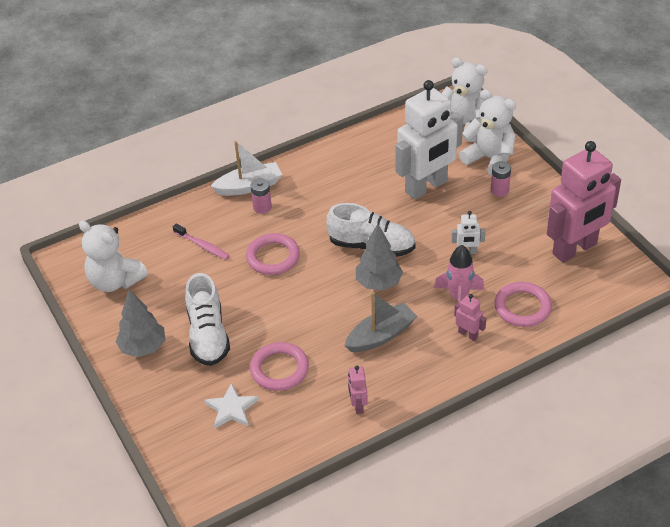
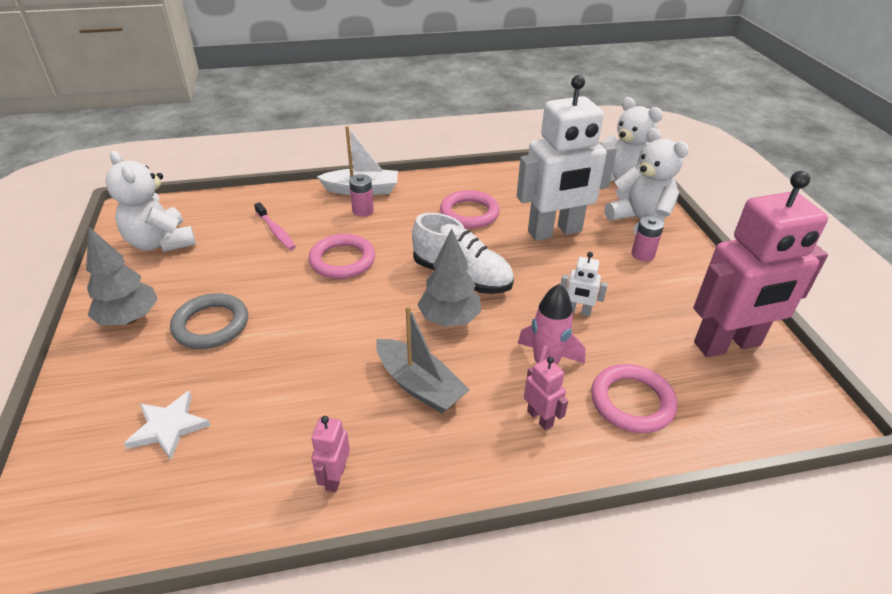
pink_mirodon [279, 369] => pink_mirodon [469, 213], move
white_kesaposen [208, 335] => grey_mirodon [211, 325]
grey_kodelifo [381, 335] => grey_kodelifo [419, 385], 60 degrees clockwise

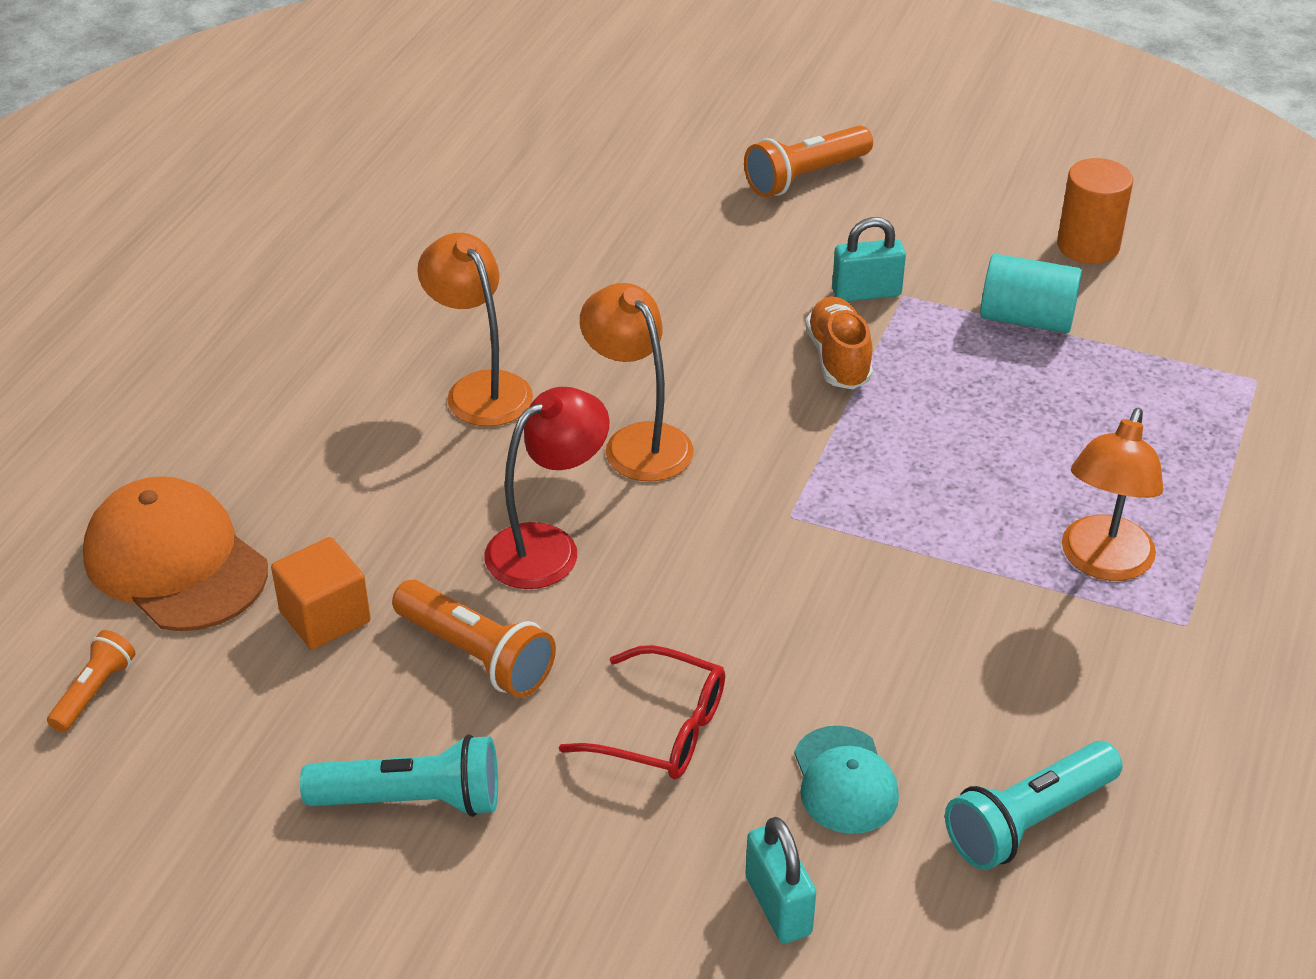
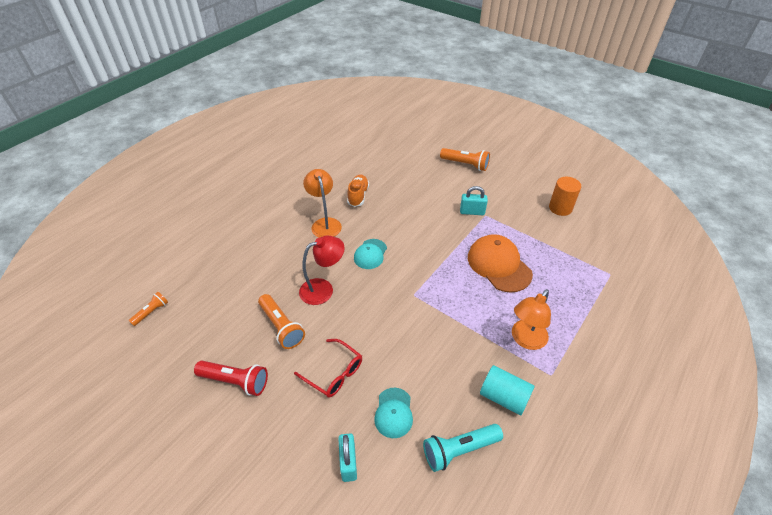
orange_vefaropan [325, 617] => nothing
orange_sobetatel [175, 562] => orange_sobetatel [499, 265], move
orange_kesaposen [838, 359] => orange_kesaposen [358, 196], move
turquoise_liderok [1026, 319] => turquoise_liderok [504, 397], move
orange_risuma [638, 441] => turquoise_sobetatel [370, 254]
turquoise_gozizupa [412, 800] => red_gozizupa [235, 381]
orange_gozizupa [805, 177] => orange_gozizupa [465, 164], 135 degrees counterclockwise

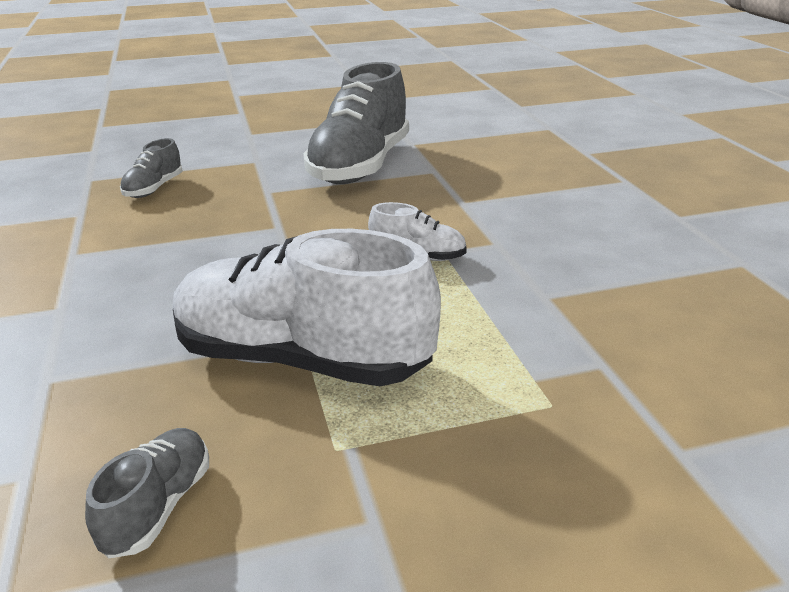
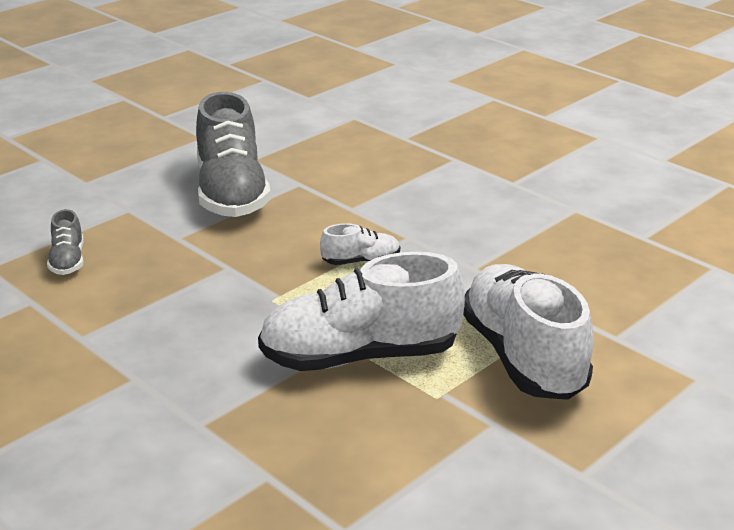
grey_kesaposen [158, 507] => nothing
nothing => white_kesaposen [523, 357]

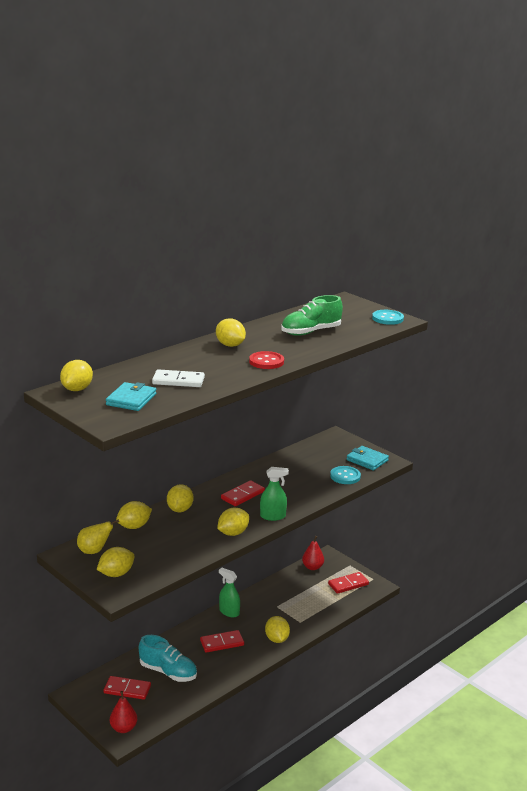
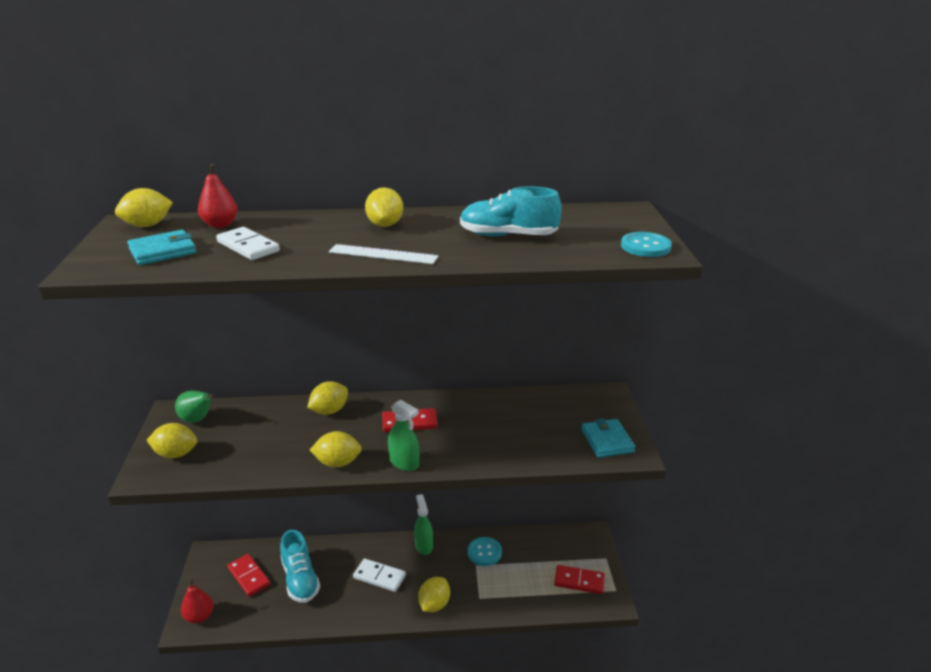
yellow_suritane [134, 526] => nothing
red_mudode [312, 567] => red_mudode [220, 225], move
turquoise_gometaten [345, 476] => turquoise_gometaten [484, 552], move
red_gometaten [266, 361] => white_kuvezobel [383, 254]
yellow_mudode [94, 551] => green_mudode [197, 419]
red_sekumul [222, 643] => white_sekumul [379, 577]
green_kesaposen [311, 332] => turquoise_kesaposen [508, 236]

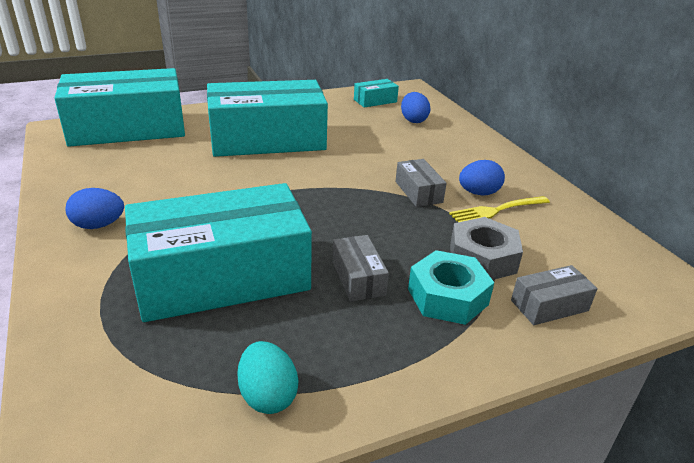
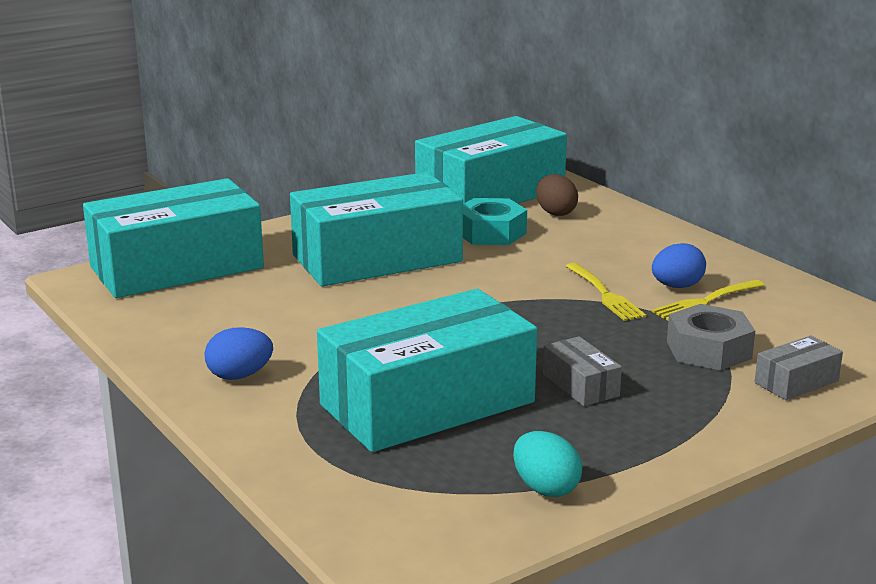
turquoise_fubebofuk [447, 296] => turquoise_fubebofuk [490, 233], move
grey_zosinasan [418, 192] => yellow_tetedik [604, 294]
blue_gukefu [413, 120] => brown_gukefu [555, 213]
turquoise_zosinasan [375, 101] => turquoise_zosinasan [490, 194], x2.44

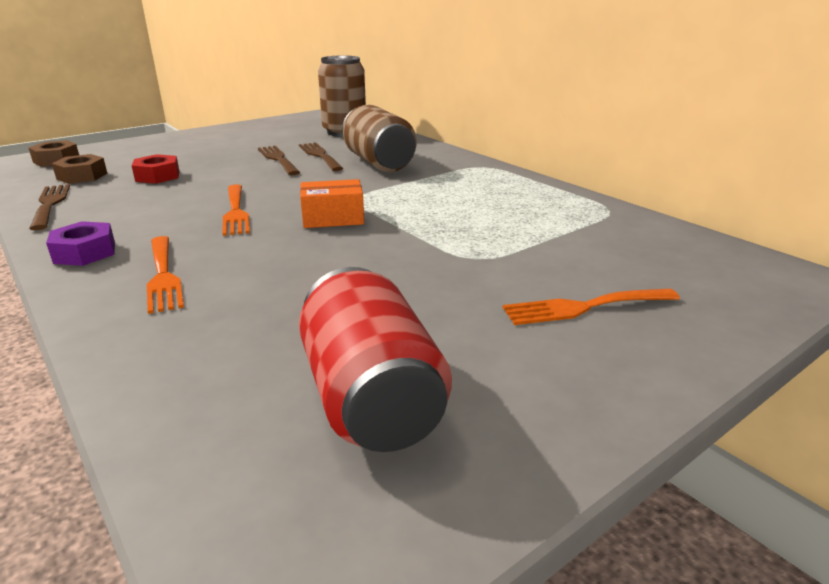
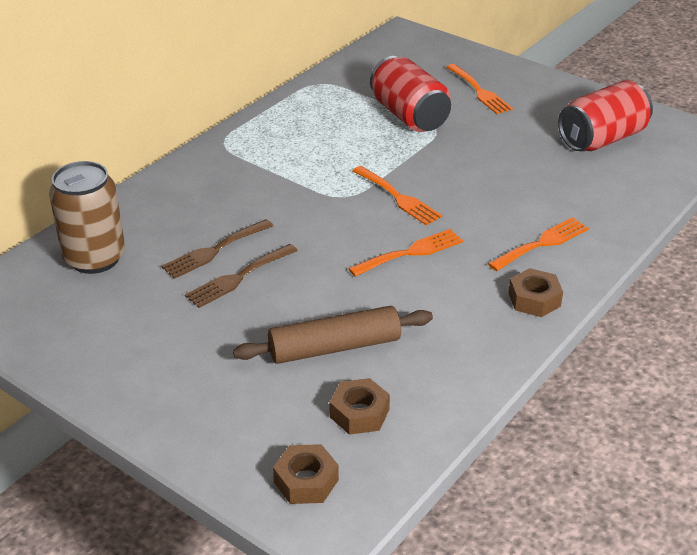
brown_tetedik [50, 204] => nothing
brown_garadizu [378, 163] => nothing
nothing => red_garadizu [409, 116]
red_fubebofuk [157, 176] => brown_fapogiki [335, 347]
orange_zosinasan [333, 218] => orange_tetedik [398, 198]
purple_fubebofuk [85, 252] => brown_fubebofuk [534, 299]

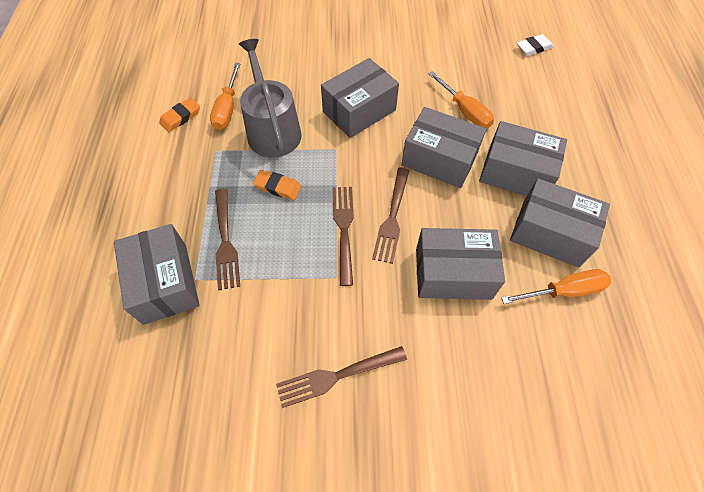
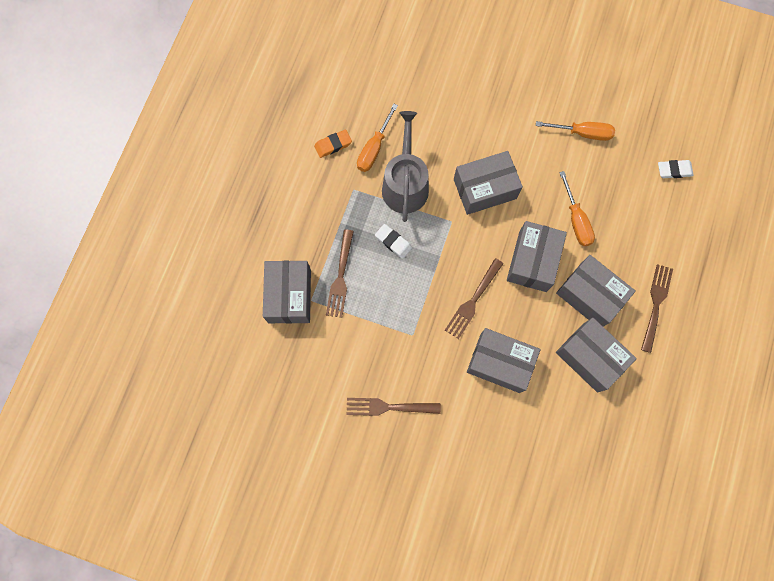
brown_tetedik [344, 229] => brown_tetedik [656, 304], move
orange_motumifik [564, 291] => orange_motumifik [582, 133], move
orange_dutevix [278, 187] => white_dutevix [393, 242]
grey_zosinasan [439, 159] => grey_zosinasan [532, 261], 60 degrees clockwise

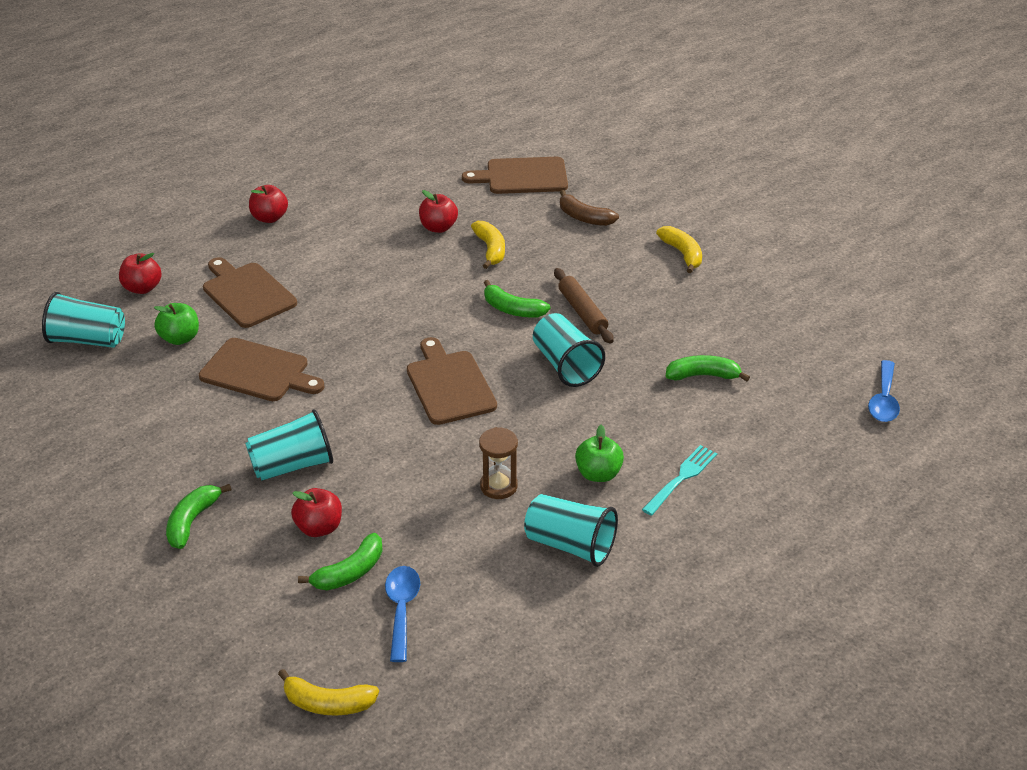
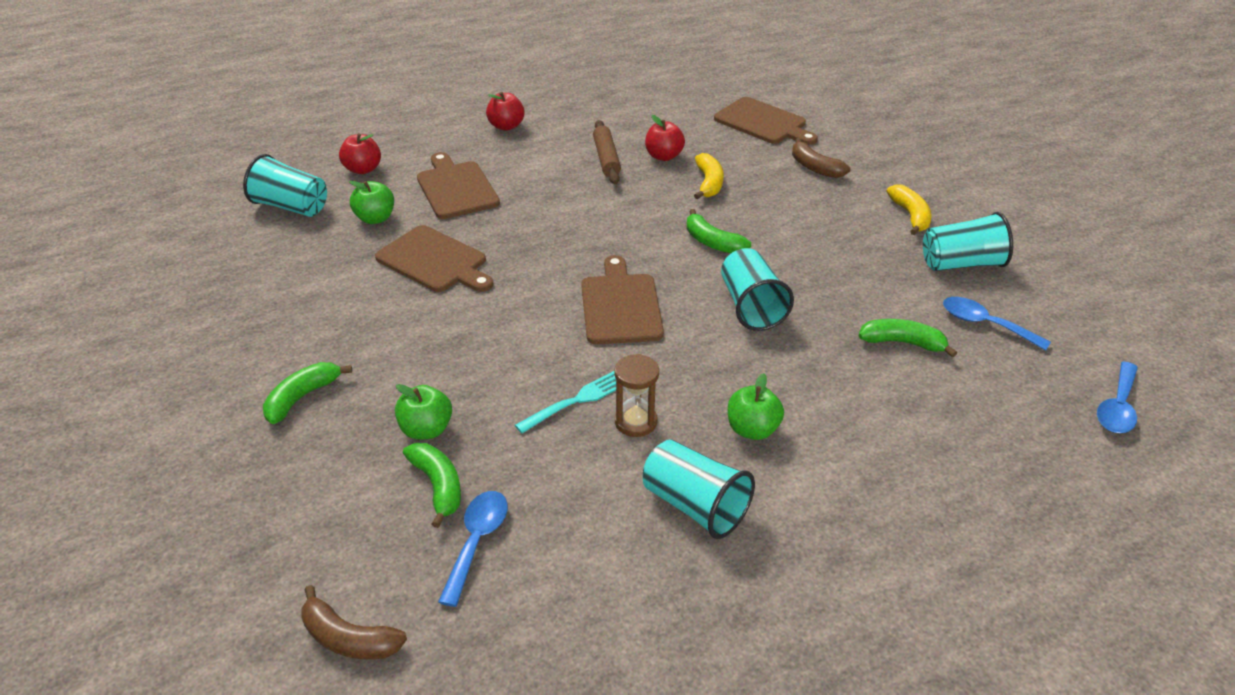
nothing => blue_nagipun [985, 324]
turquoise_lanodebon [292, 465] => turquoise_lanodebon [961, 264], move
brown_fapogiki [582, 312] => brown_fapogiki [606, 158], move
turquoise_tetedik [681, 479] => turquoise_tetedik [576, 401], move
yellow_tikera [328, 703] => brown_tikera [349, 638]
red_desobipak [319, 527] => green_desobipak [426, 430]
green_tikera [350, 572] => green_tikera [438, 486], 90 degrees counterclockwise
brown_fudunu [522, 176] => brown_fudunu [763, 122], 150 degrees counterclockwise

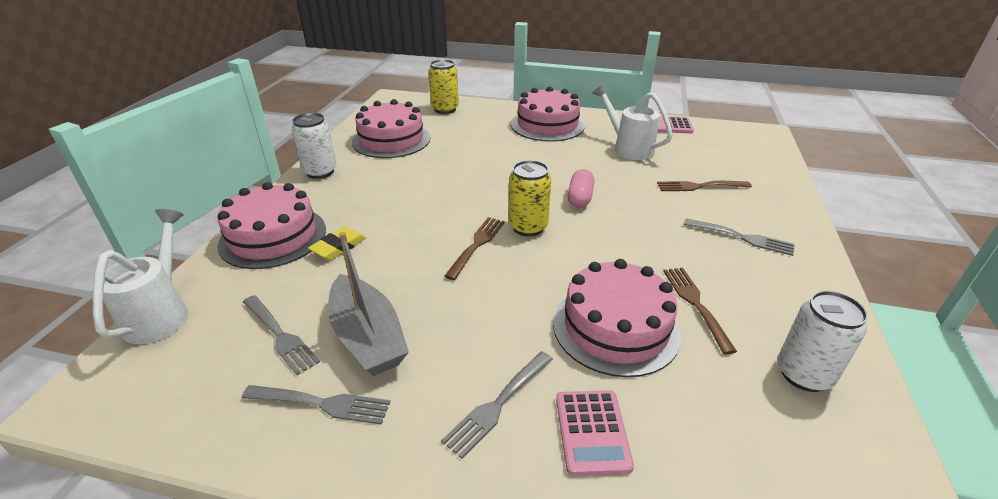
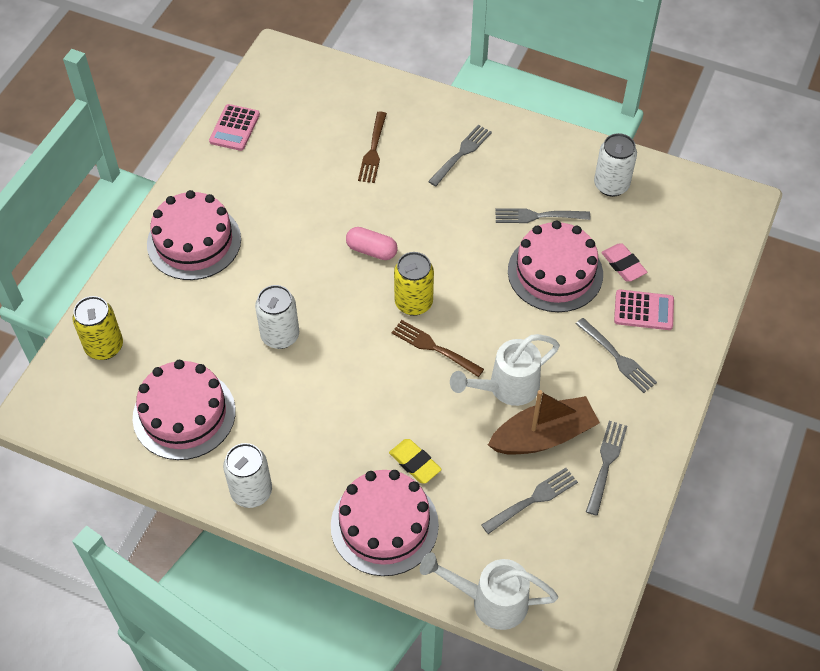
nothing => white_garadizu [280, 336]
nothing => pink_dutevix [623, 265]
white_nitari [628, 148] => white_nitari [506, 388], move
grey_kodelifo [367, 337] => brown_kodelifo [543, 436]
brown_tetedik [696, 304] => grey_tetedik [538, 216]

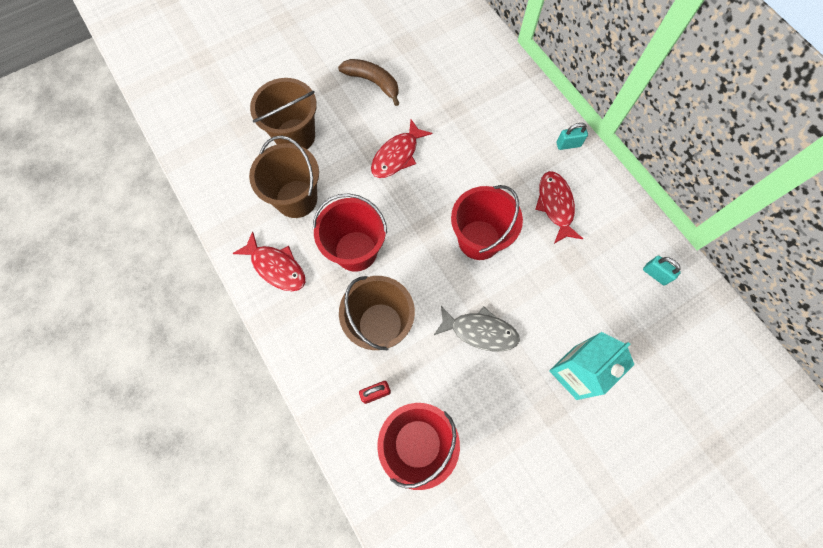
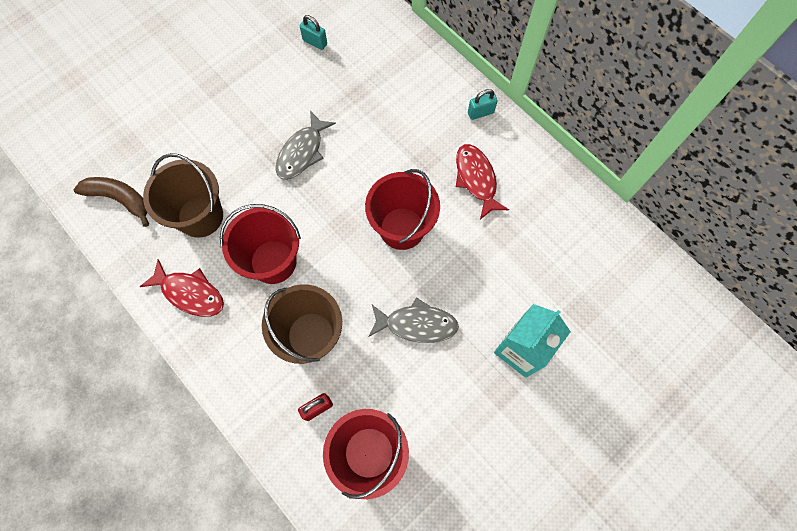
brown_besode [295, 136] => nothing
brown_tikera [373, 82] => brown_tikera [120, 199], move
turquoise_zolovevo [655, 274] => turquoise_zolovevo [315, 42], move
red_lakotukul [397, 155] => grey_lakotukul [302, 152]

